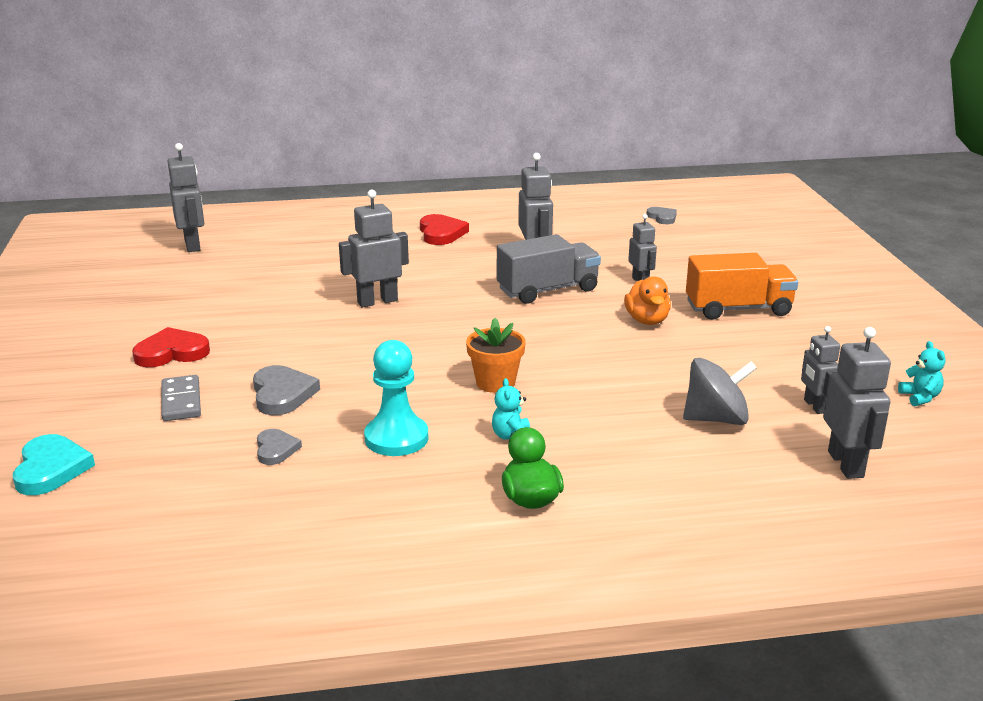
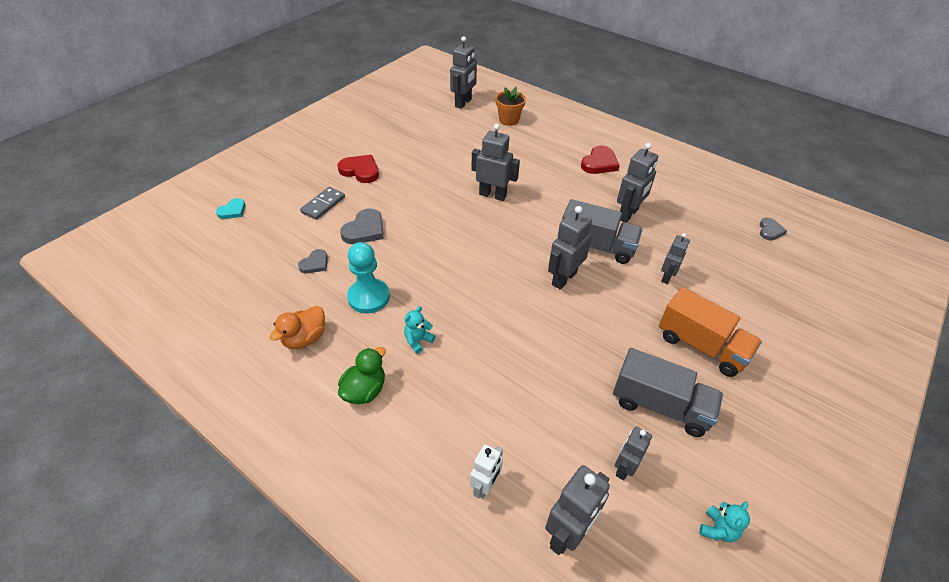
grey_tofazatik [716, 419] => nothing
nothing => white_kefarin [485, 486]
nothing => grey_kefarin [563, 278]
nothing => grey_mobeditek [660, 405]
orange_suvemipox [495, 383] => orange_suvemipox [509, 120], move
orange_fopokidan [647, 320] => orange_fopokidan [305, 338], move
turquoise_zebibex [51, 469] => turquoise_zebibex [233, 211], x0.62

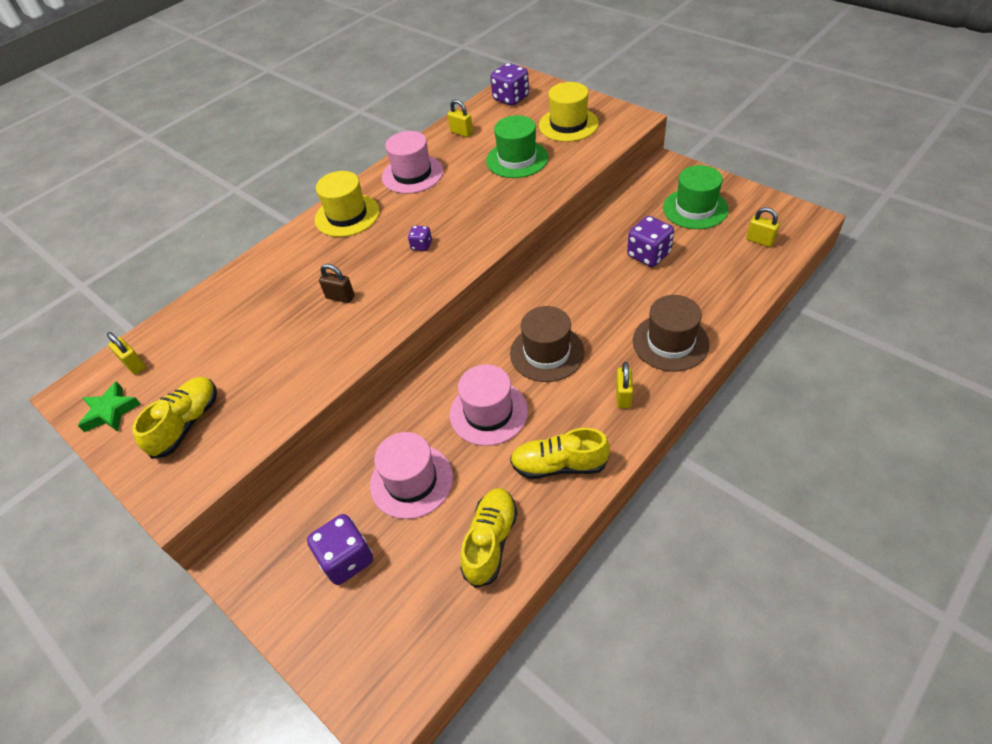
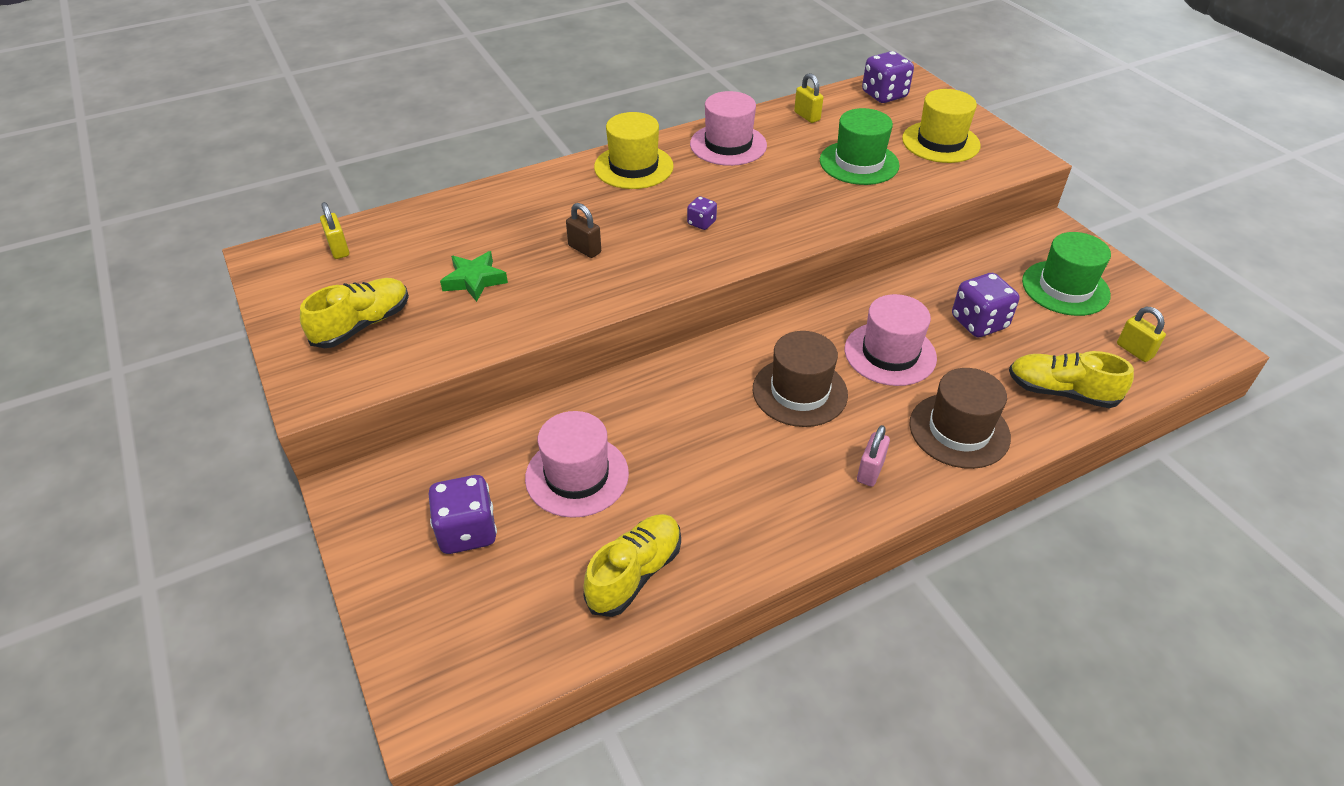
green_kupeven [110, 412] => green_kupeven [474, 280], move
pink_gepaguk [488, 412] => pink_gepaguk [890, 353], move
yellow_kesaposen [559, 465] => yellow_kesaposen [1061, 392], move
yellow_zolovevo [623, 396] => pink_zolovevo [870, 471]

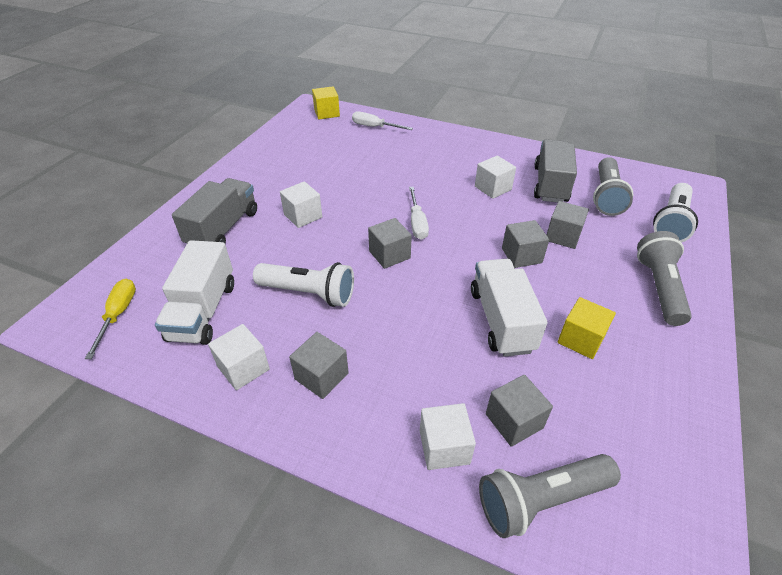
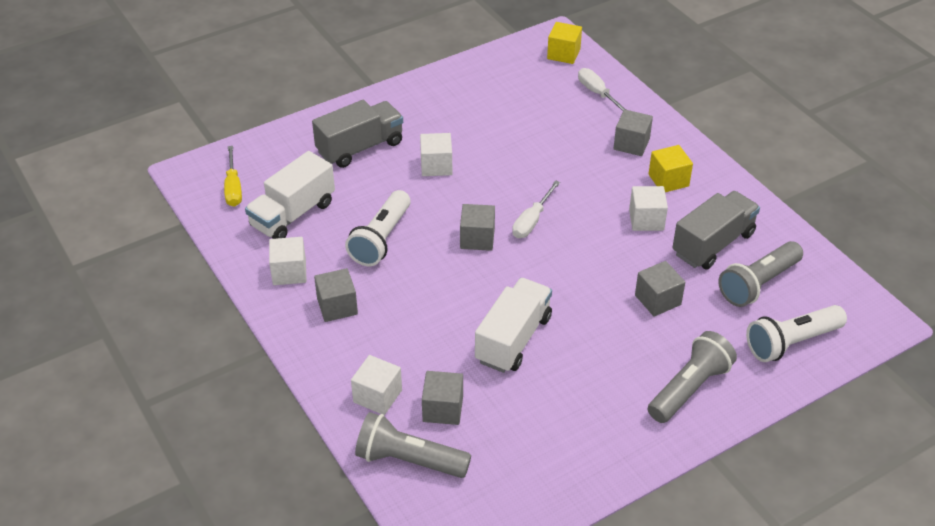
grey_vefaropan [521, 255] => grey_vefaropan [631, 144], move
yellow_vefaropan [580, 339] => yellow_vefaropan [668, 180], move
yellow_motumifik [118, 315] => yellow_motumifik [233, 188], 135 degrees clockwise
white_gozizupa [309, 293] => white_gozizupa [381, 239], 60 degrees clockwise

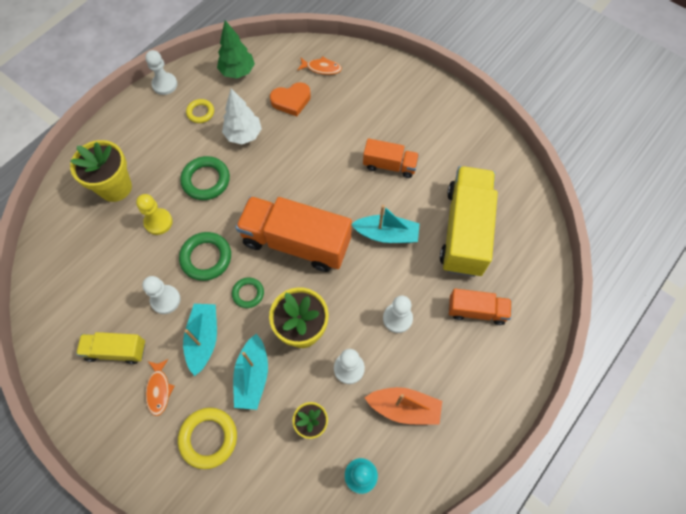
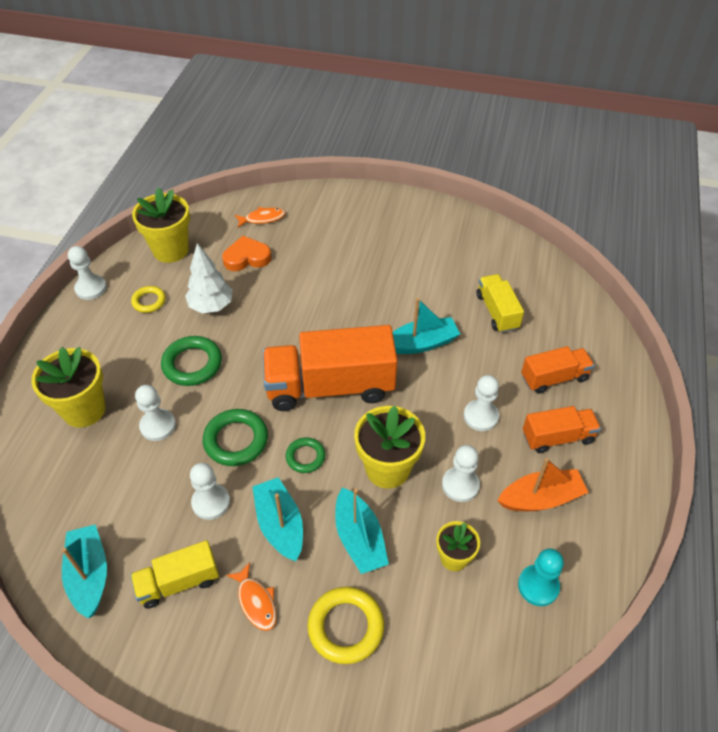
nothing => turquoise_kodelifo [89, 575]
orange_mobeditek [389, 165] => orange_mobeditek [557, 437], move
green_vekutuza [237, 72] => yellow_suvemipox [171, 250]
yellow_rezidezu [158, 222] => white_rezidezu [158, 426]
orange_zebibex [291, 101] => orange_zebibex [247, 257], 150 degrees counterclockwise
yellow_mobeditek [464, 231] => yellow_mobeditek [497, 312], x0.53

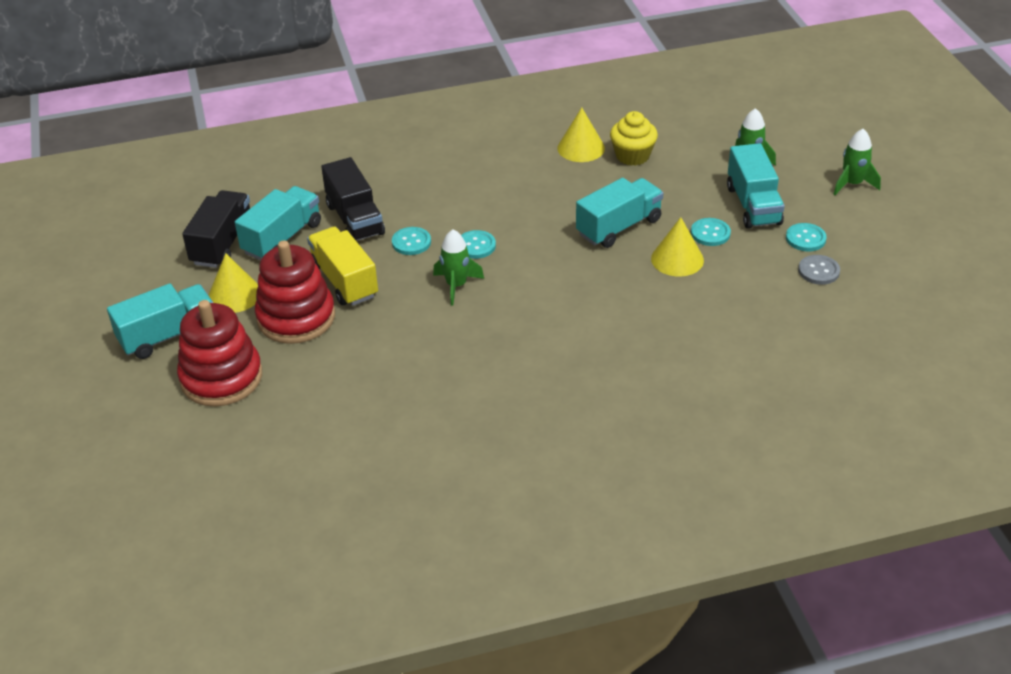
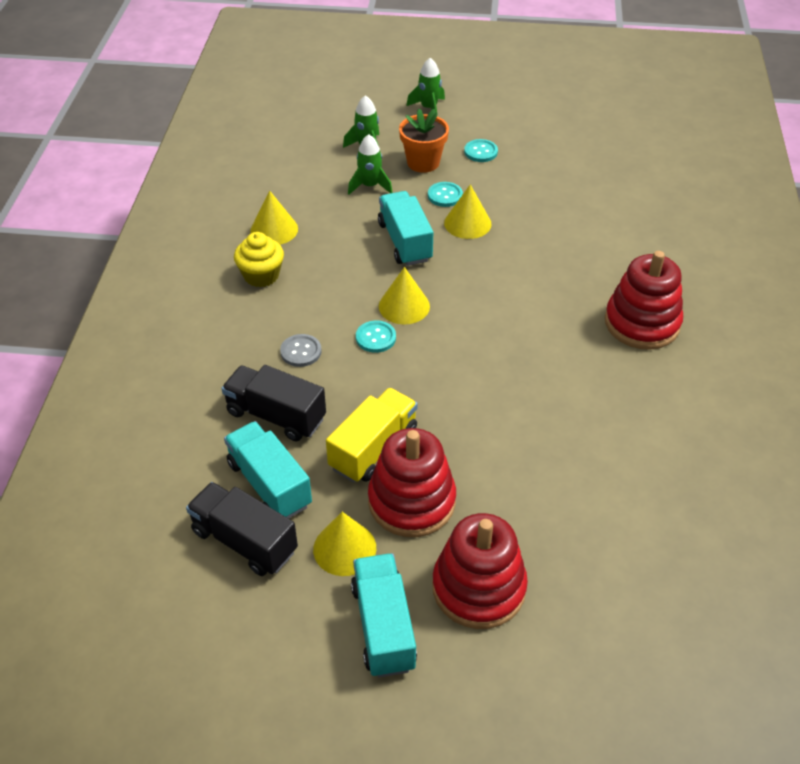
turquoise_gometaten [411, 242] => nothing
nothing => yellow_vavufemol [404, 306]
nothing => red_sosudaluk [642, 323]
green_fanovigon [456, 285] => green_fanovigon [370, 186], move
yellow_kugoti [632, 156] => yellow_kugoti [261, 275], move
grey_gometaten [818, 271] => grey_gometaten [301, 351], move
turquoise_mobeditek [753, 205] => orange_suvemipox [423, 162]
yellow_mobeditek [344, 281] => yellow_mobeditek [373, 448], 135 degrees clockwise
black_mobeditek [355, 219] => black_mobeditek [276, 416], 150 degrees counterclockwise

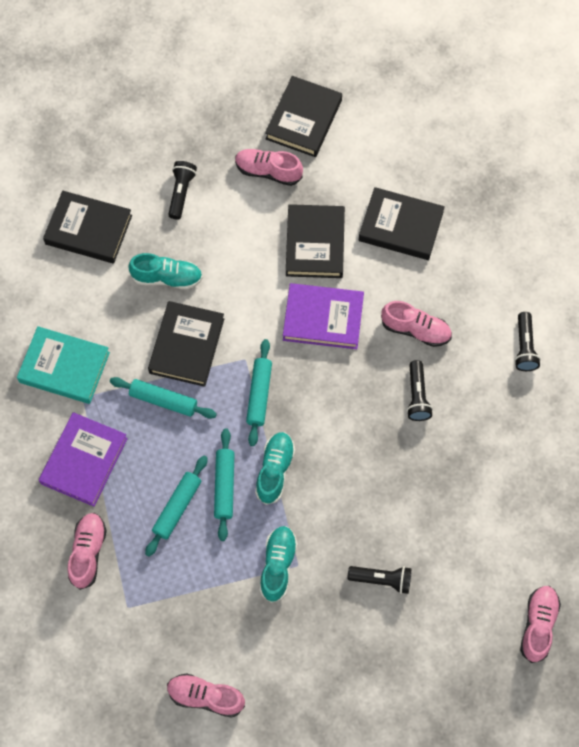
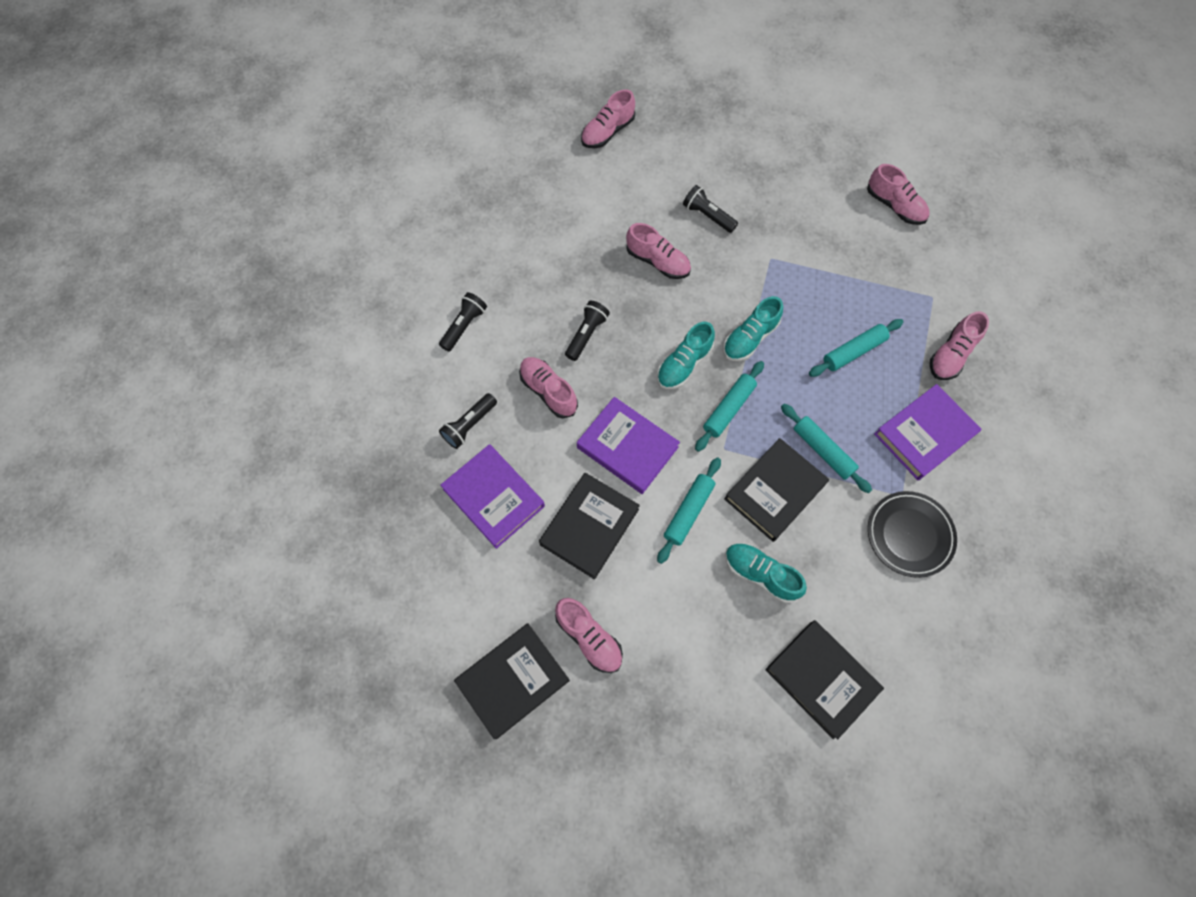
nothing => pink_kesaposen [657, 261]
black_gozizupa [181, 193] => black_gozizupa [469, 425], move
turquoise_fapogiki [224, 486] => turquoise_fapogiki [688, 512], move
turquoise_kesaposen [278, 566] => turquoise_kesaposen [684, 364], move
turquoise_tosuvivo [64, 367] => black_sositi [909, 535]
black_tosuvivo [400, 226] => purple_tosuvivo [494, 497]

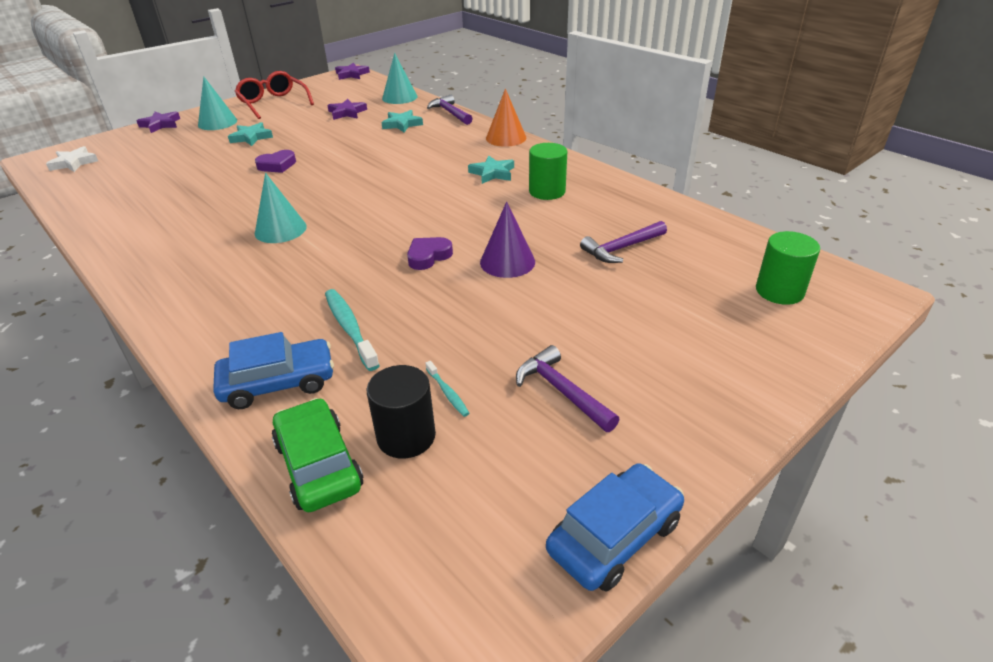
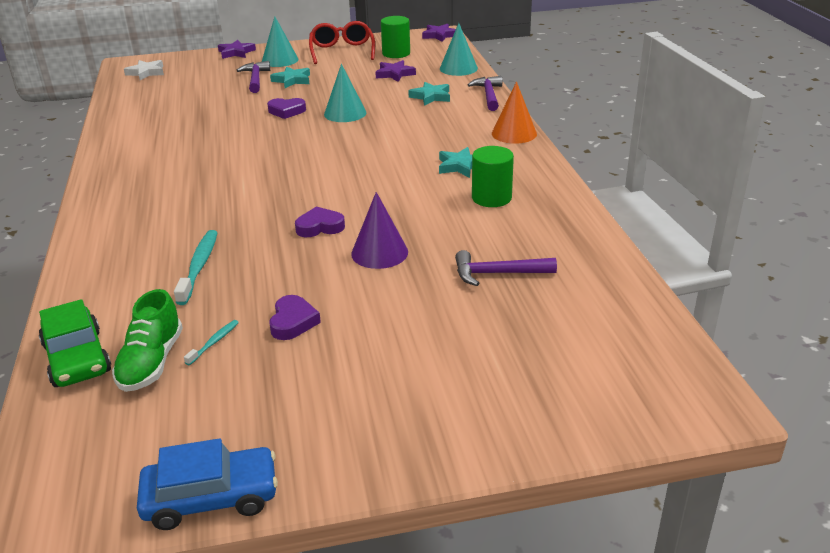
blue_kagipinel [278, 383] => nothing
nothing => purple_zebibex [293, 322]
turquoise_vavufemol [280, 229] => turquoise_vavufemol [345, 113], move
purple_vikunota [562, 391] => purple_vikunota [255, 79], move
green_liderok [779, 291] => green_liderok [396, 53], move
black_liderok [406, 436] => green_kesaposen [151, 362]
green_kagipinel [318, 465] => green_kagipinel [77, 358], 150 degrees clockwise
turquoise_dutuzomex [447, 392] => turquoise_dutuzomex [214, 342], 150 degrees counterclockwise

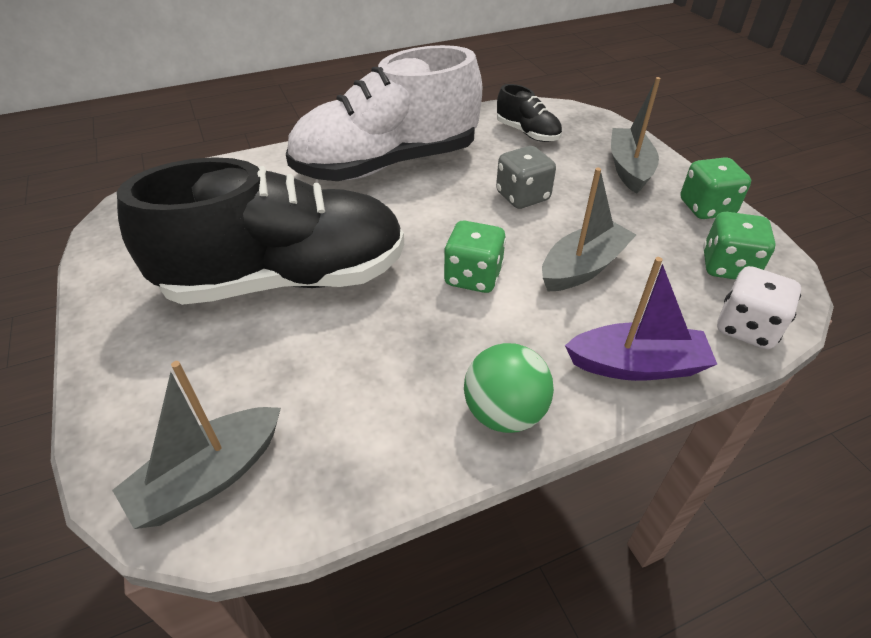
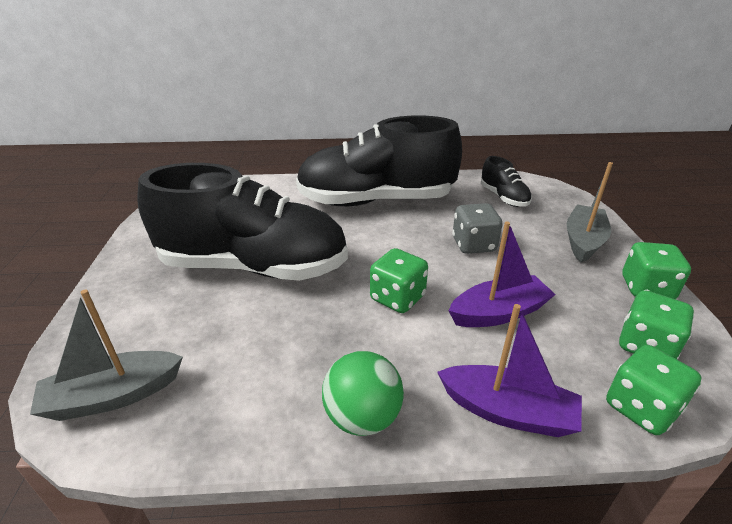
white_kesaposen [386, 164] => black_kesaposen [376, 201]
grey_kodelifo [583, 267] => purple_kodelifo [499, 313]
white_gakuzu [746, 328] => green_gakuzu [641, 408]

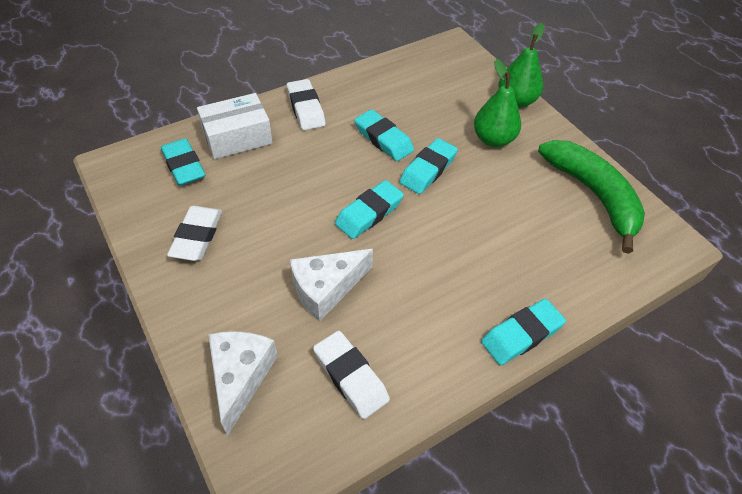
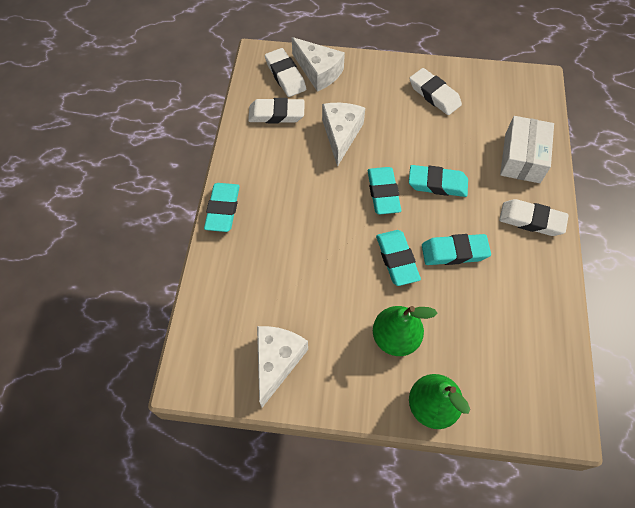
nothing => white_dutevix [285, 76]
turquoise_dutevix [184, 166] => turquoise_dutevix [437, 184], move
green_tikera [593, 195] => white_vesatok [277, 361]

